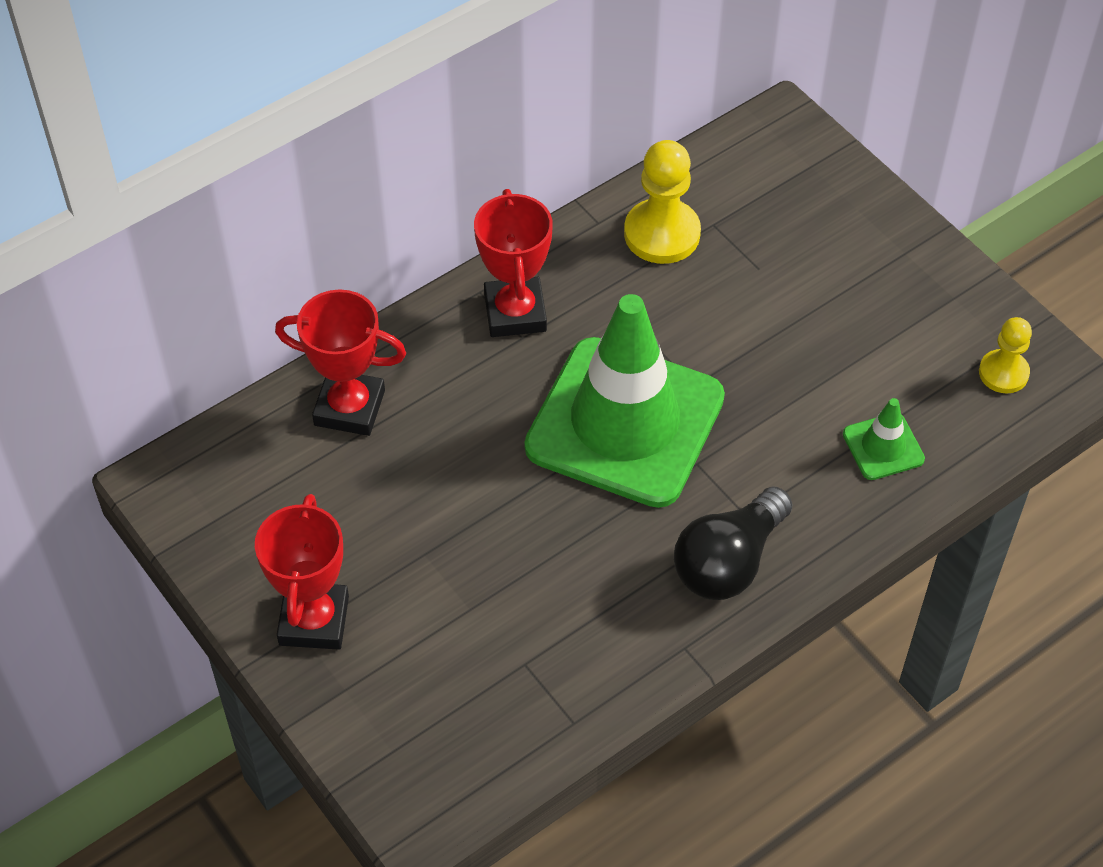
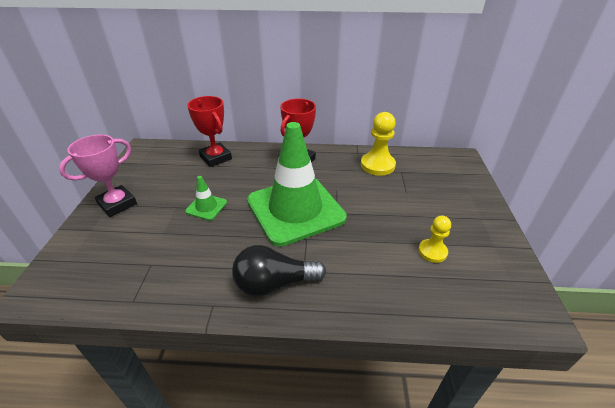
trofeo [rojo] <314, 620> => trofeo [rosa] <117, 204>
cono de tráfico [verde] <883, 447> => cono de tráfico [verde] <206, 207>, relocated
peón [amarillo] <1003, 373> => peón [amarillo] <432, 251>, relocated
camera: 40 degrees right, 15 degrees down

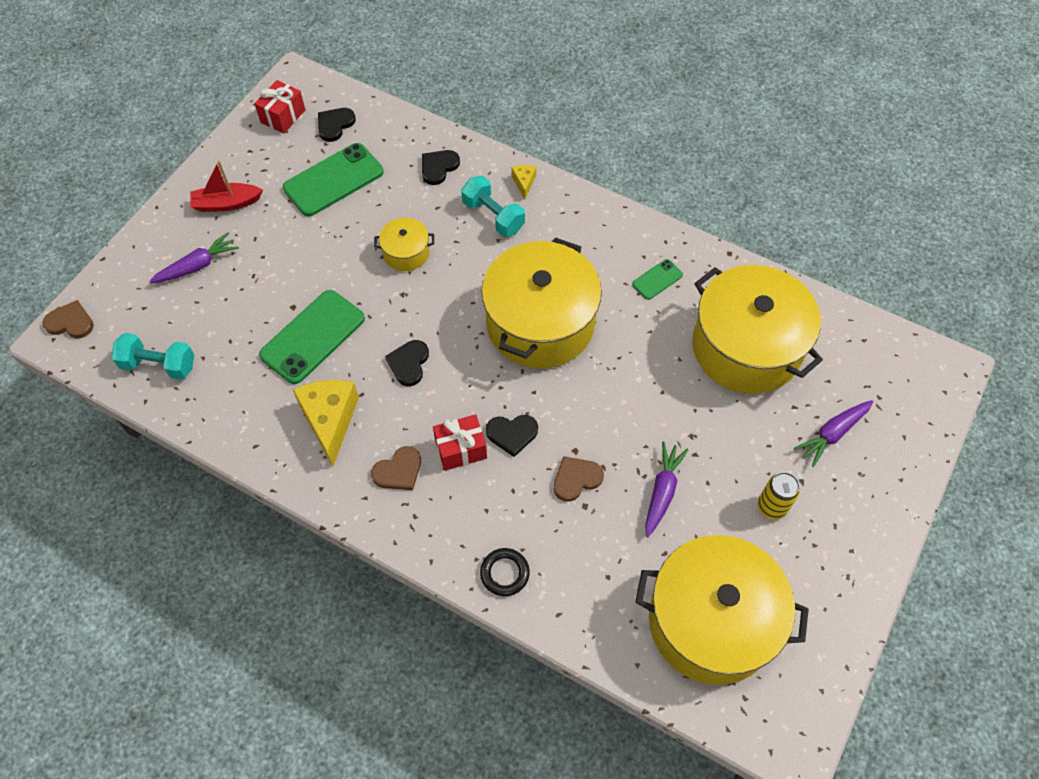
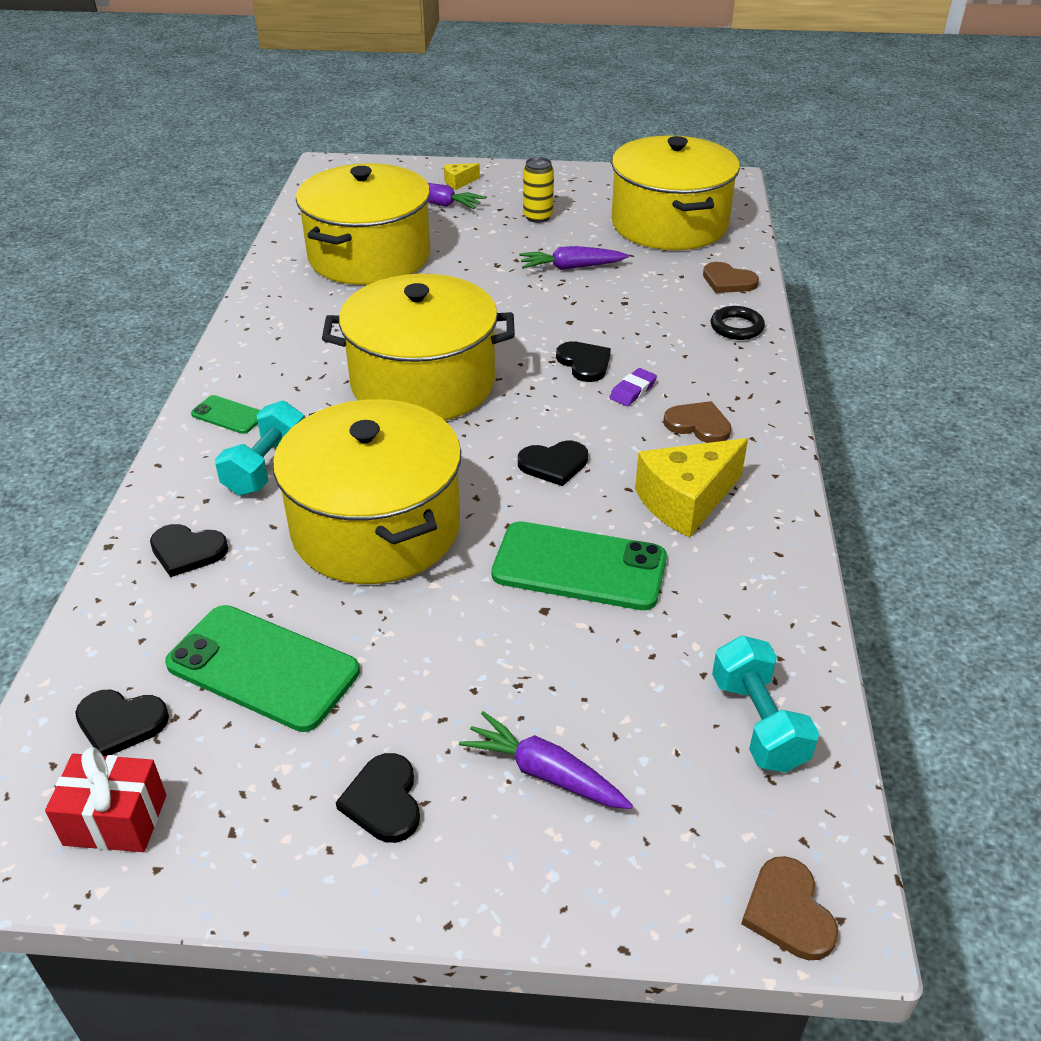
móvil [verde] <657, 279> => móvil [verde] <228, 415>, relocated
olla [amarillo] <406, 253> => olla [amarillo] <376, 528>, x2.24
barco [rojo] <227, 203> => corazón [negro] <384, 801>
queso [amarillo] <524, 183> => queso [amarillo] <458, 182>, relocated
regalo [rojo] <461, 449> => goma de borrar [morado] <632, 391>
corazón [marrón] <576, 479> => corazón [marrón] <728, 281>, relocated
camera: 115 degrees left, 20 degrees down

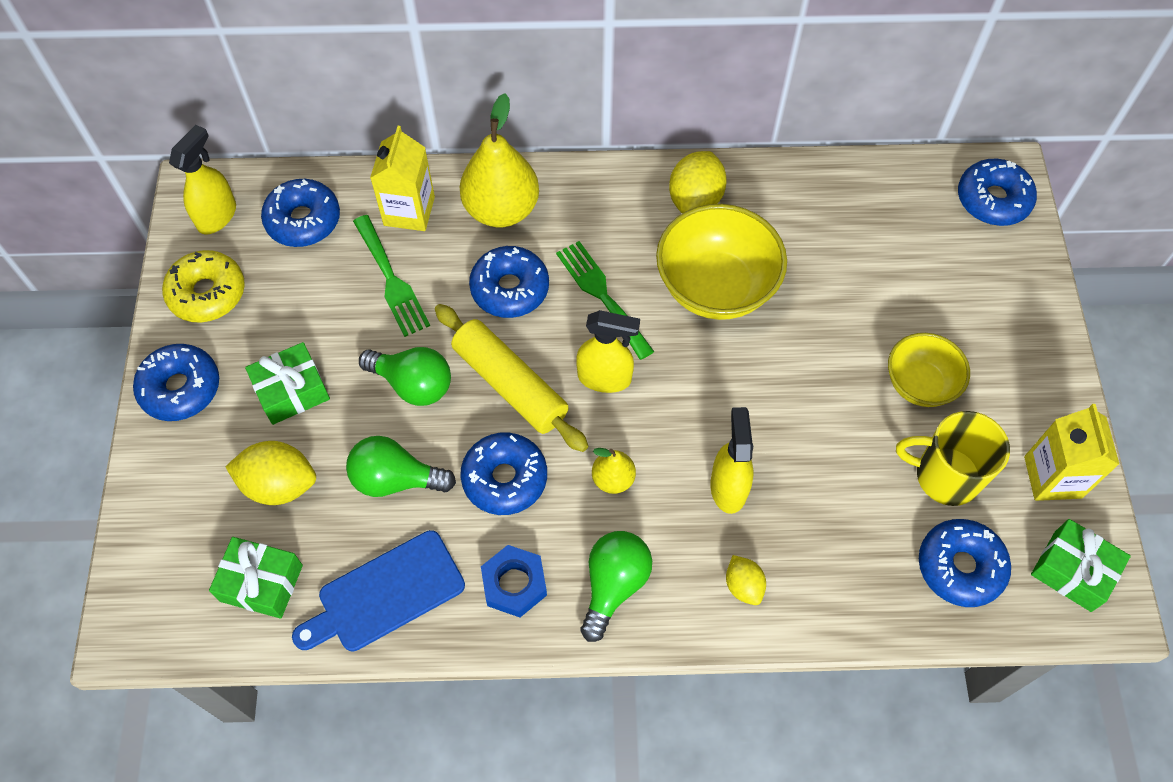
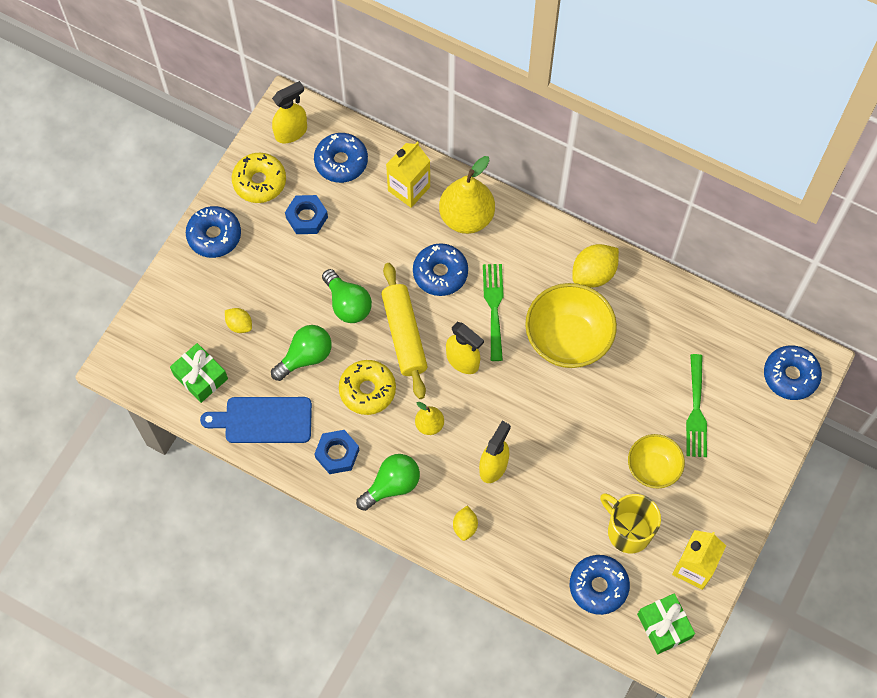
limón [amarillo] <279, 484> => limón [amarillo] <239, 325>, x0.58
bombilla [verde] <395, 479> => bombilla [verde] <305, 357>, 105 degrees clockwise
nothing => tuerca [azul] <307, 217>
rosquilla [azul] <504, 478> => rosquilla [amarillo] <367, 390>
tenedor [verde] <391, 280> => tenedor [verde] <696, 411>, relocated
regalo [verde] <292, 391> => nothing
camera: 30 degrees right, 5 degrees up

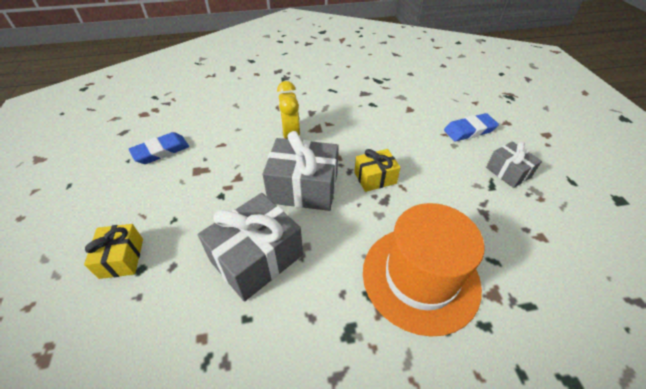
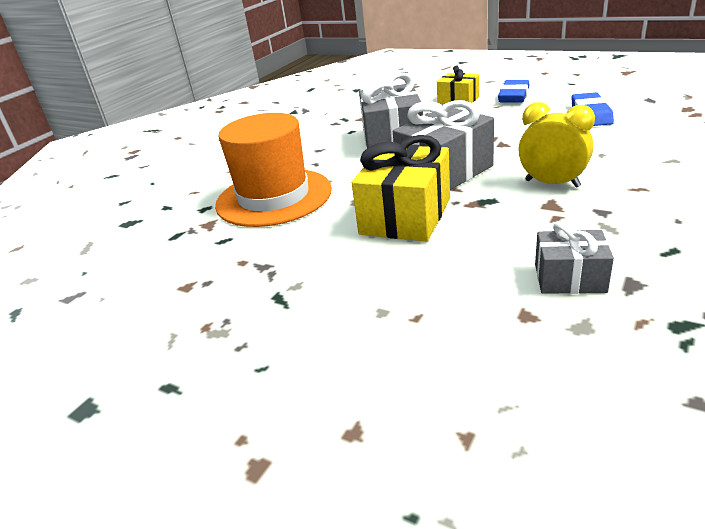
regalo [amarillo] <375, 178> => regalo [amarillo] <405, 216>, x1.74
goma de borrar [azul] <469, 130> => goma de borrar [azul] <514, 96>, relocated
regalo [gris] <508, 172> => regalo [gris] <569, 278>, relocated
camera: 135 degrees right, 15 degrees down

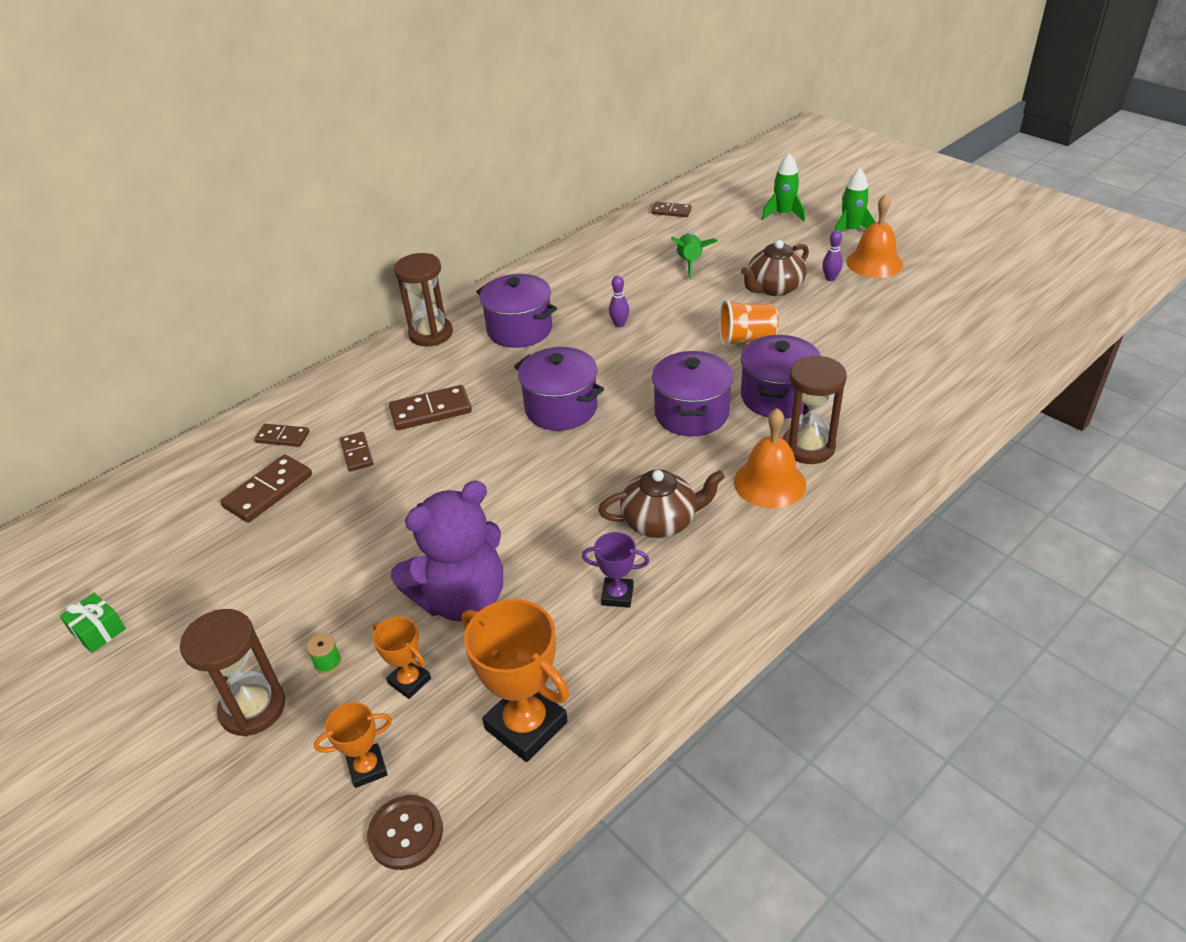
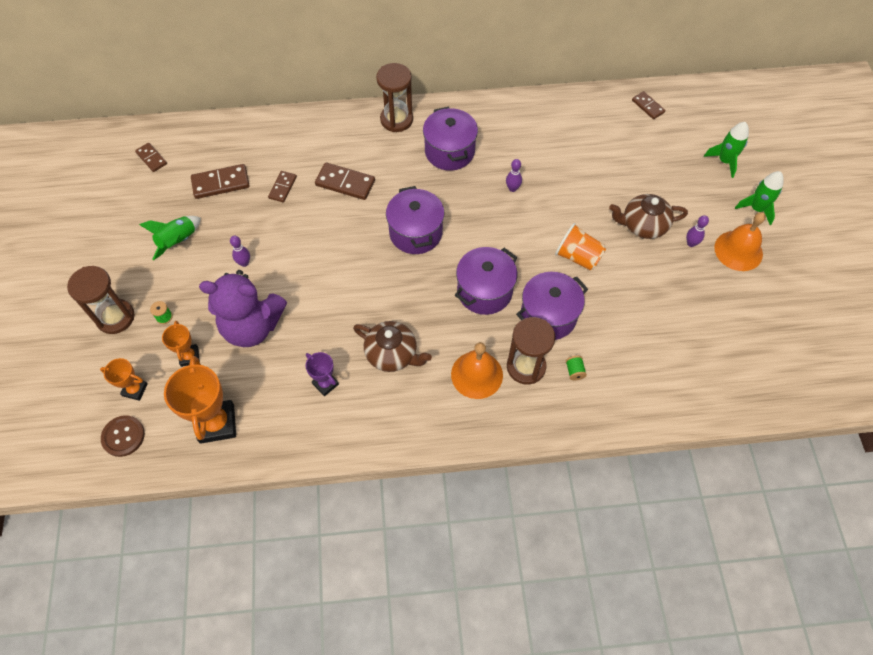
ficha de dominó [marrón] <282, 437> => ficha de dominó [marrón] <151, 158>, relocated
cohete [verde] <690, 263> => cohete [verde] <178, 241>, relocated
nothing => bolo [morado] <244, 263>
nothing => carrete [verde] <574, 371>
regalo [verde] <98, 631> => nothing
camera: 35 degrees right, 20 degrees up

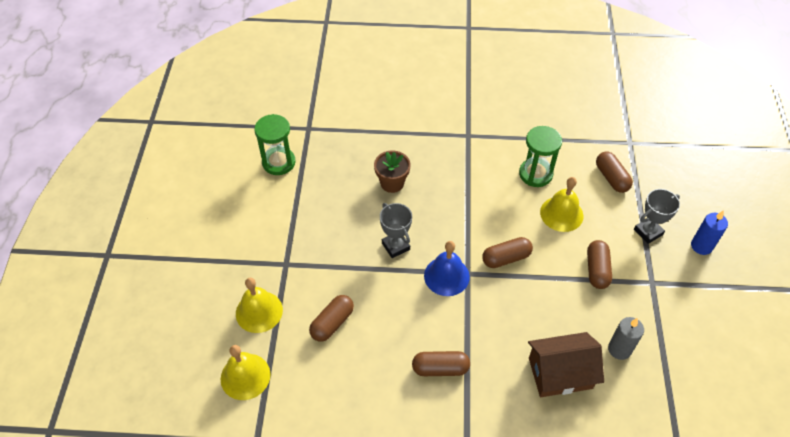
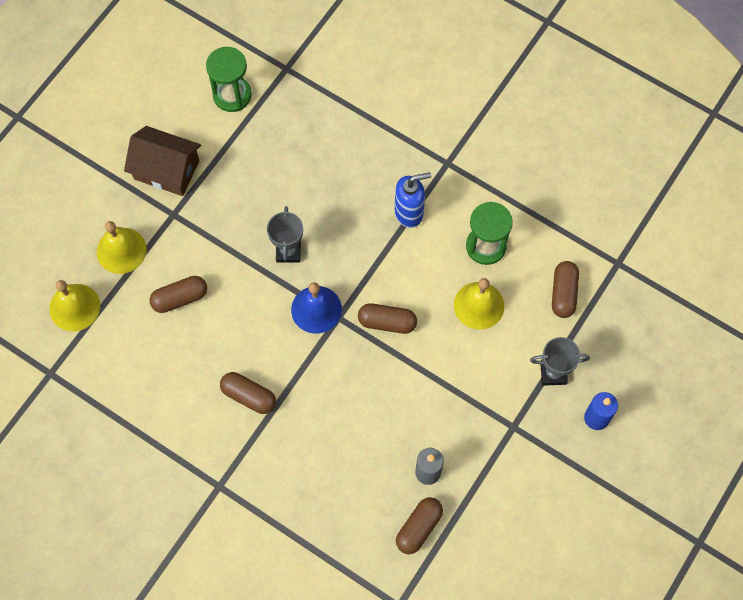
casa [marrón] <560, 373> => casa [marrón] <166, 170>, relocated
nothing => dispensador de jabón [azul] <409, 213>
cápsula [marrón] <597, 270> => cápsula [marrón] <419, 527>, relocated
maceta [marrón] <392, 183> => nothing
camera: 30 degrees right, 15 degrees up

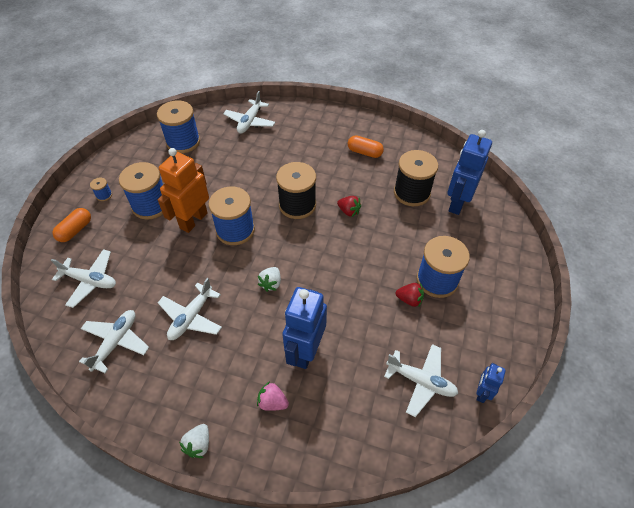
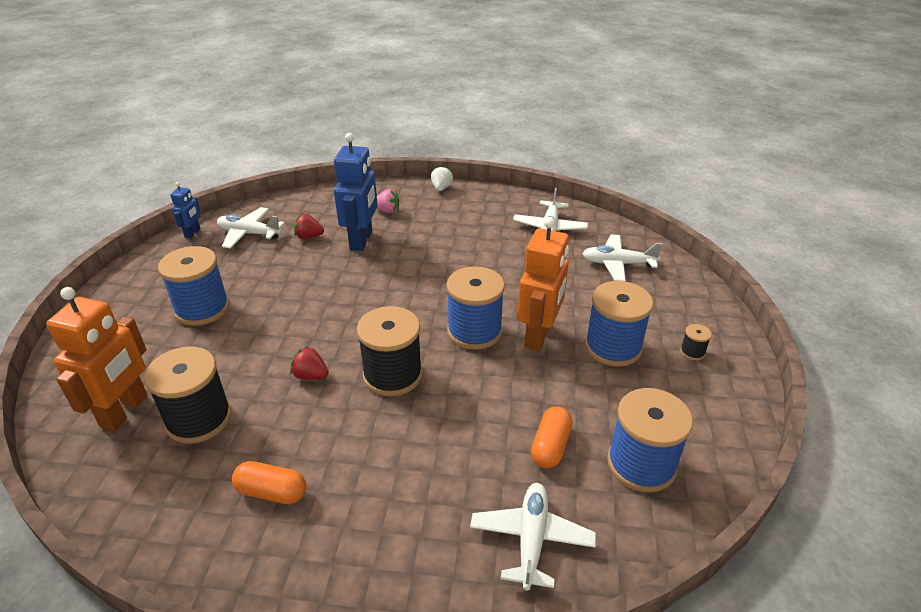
robot [azul] <457, 203> => robot [naranja] <125, 411>
fresa [rojo] <409, 299> => fresa [rojo] <309, 236>, relocated
cápsula [naranja] <75, 230> => cápsula [naranja] <550, 446>, relocated
carrete [azul] <104, 195> => carrete [negro] <692, 352>
avión [blanco] <191, 317> => nothing
fresa [blanco] <271, 283> => nothing
camera: 170 degrees right, 15 degrees down

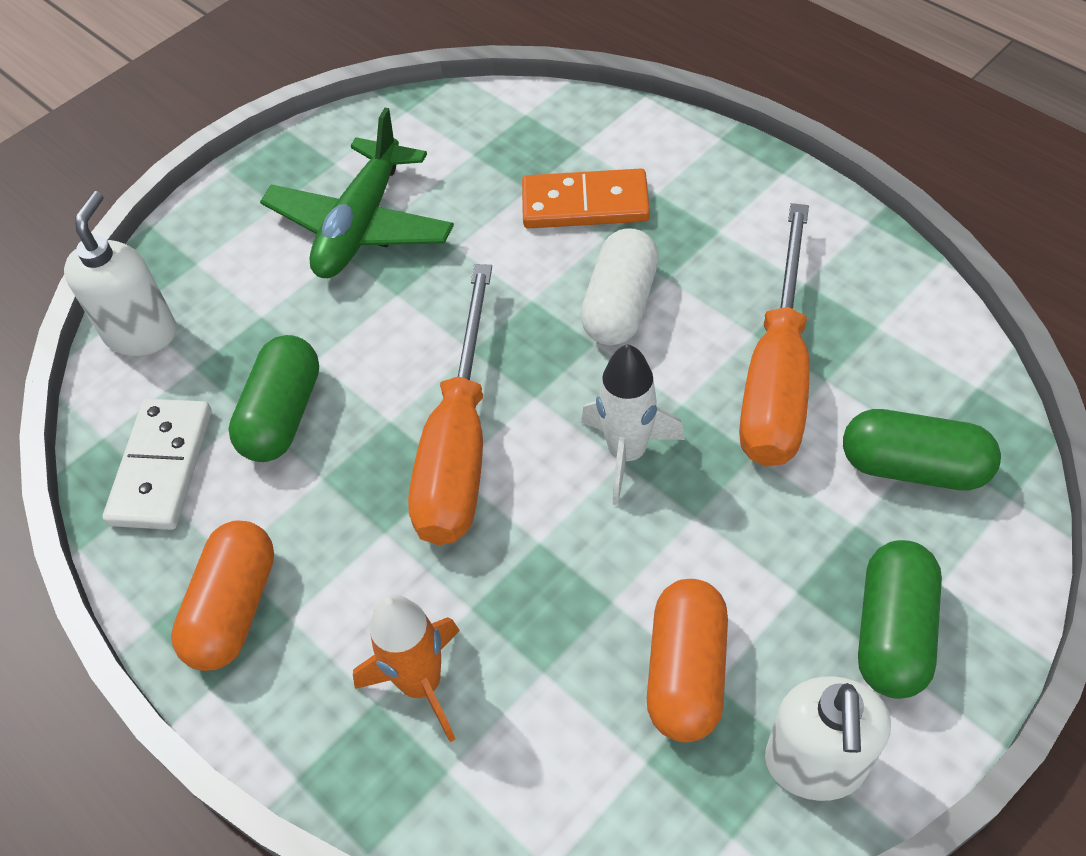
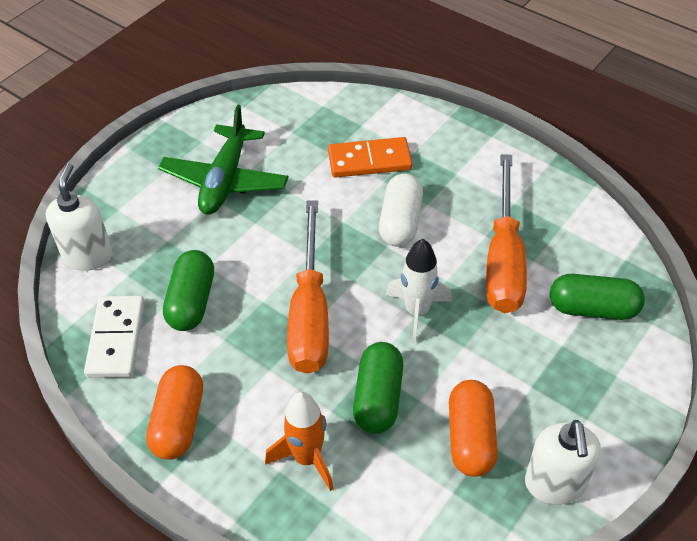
cápsula [verde] <892, 632> => cápsula [verde] <378, 398>, relocated
camera: 10 degrees left, 5 degrees down

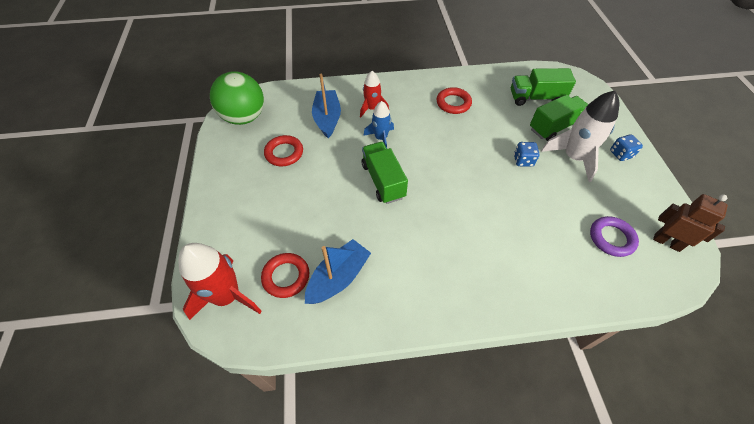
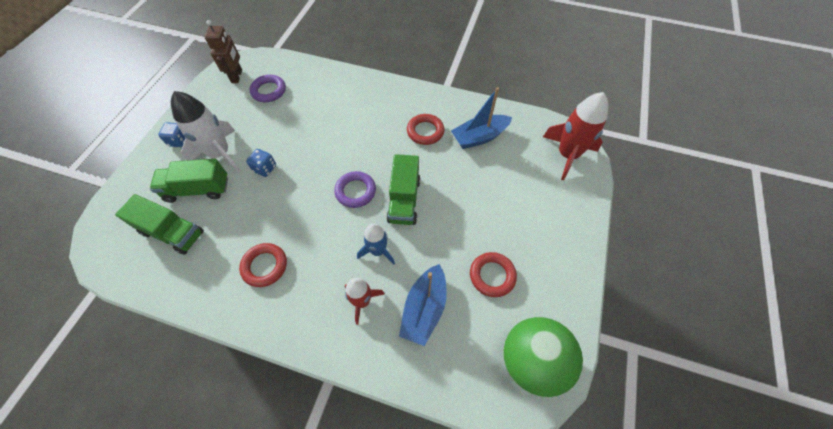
robot [marrón] <667, 242> => robot [marrón] <237, 76>, 150 degrees counterclockwise
nothing => anillo [morado] <355, 191>
anillo [rojo] <286, 277> => anillo [rojo] <425, 131>, relocated
camera: 155 degrees left, 5 degrees up

